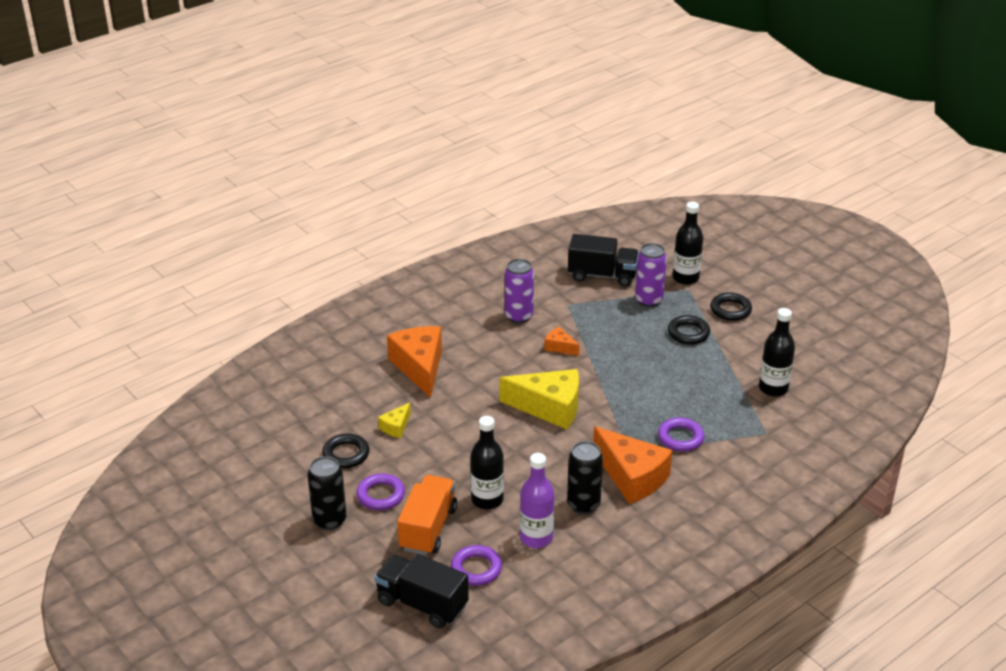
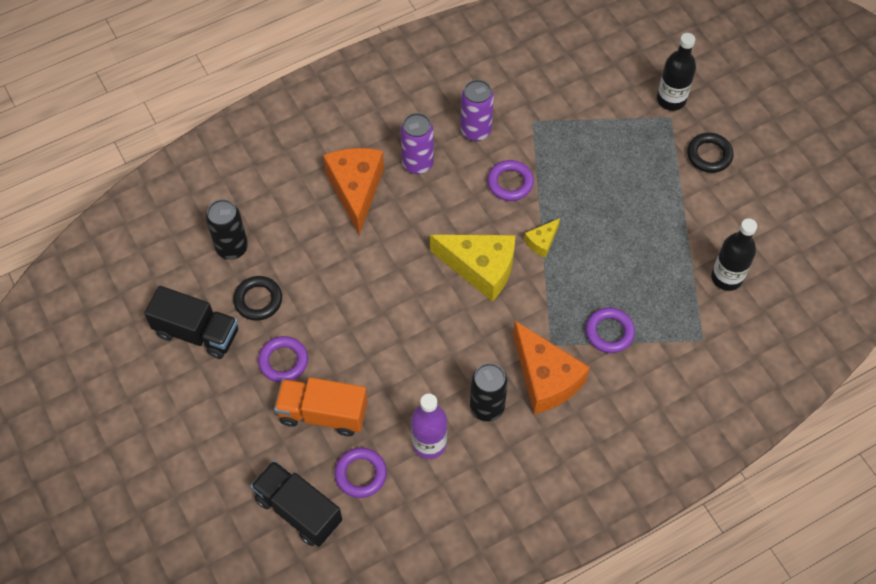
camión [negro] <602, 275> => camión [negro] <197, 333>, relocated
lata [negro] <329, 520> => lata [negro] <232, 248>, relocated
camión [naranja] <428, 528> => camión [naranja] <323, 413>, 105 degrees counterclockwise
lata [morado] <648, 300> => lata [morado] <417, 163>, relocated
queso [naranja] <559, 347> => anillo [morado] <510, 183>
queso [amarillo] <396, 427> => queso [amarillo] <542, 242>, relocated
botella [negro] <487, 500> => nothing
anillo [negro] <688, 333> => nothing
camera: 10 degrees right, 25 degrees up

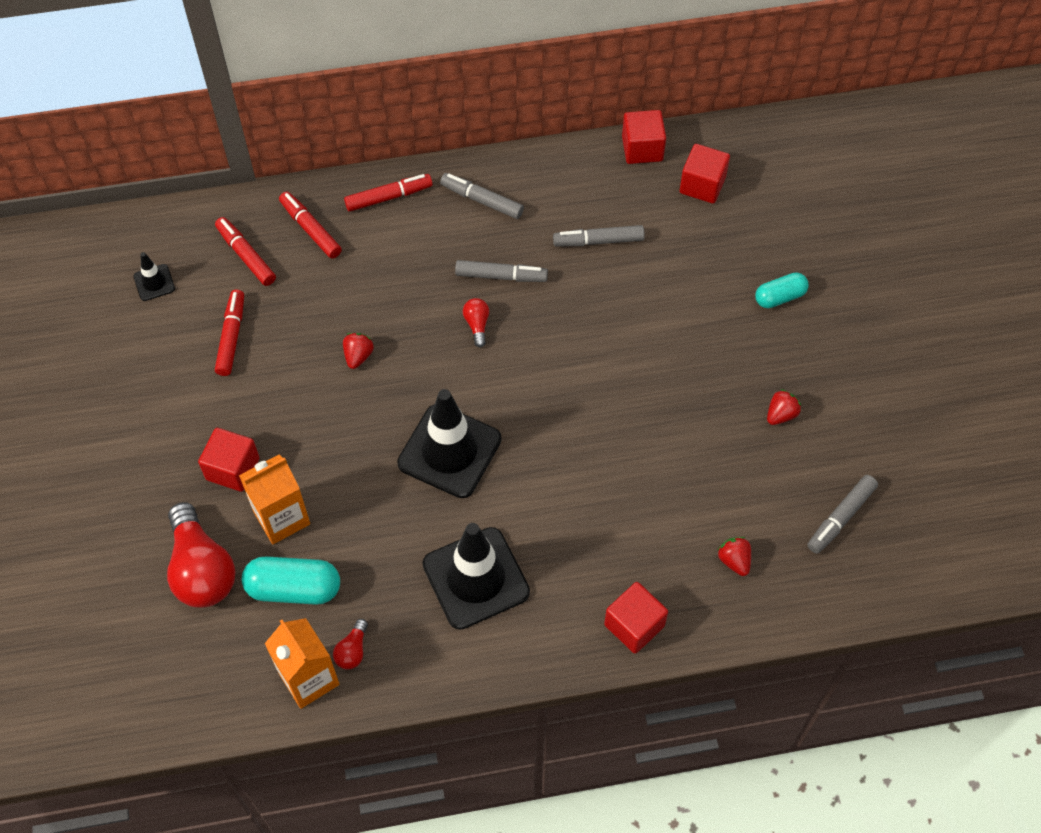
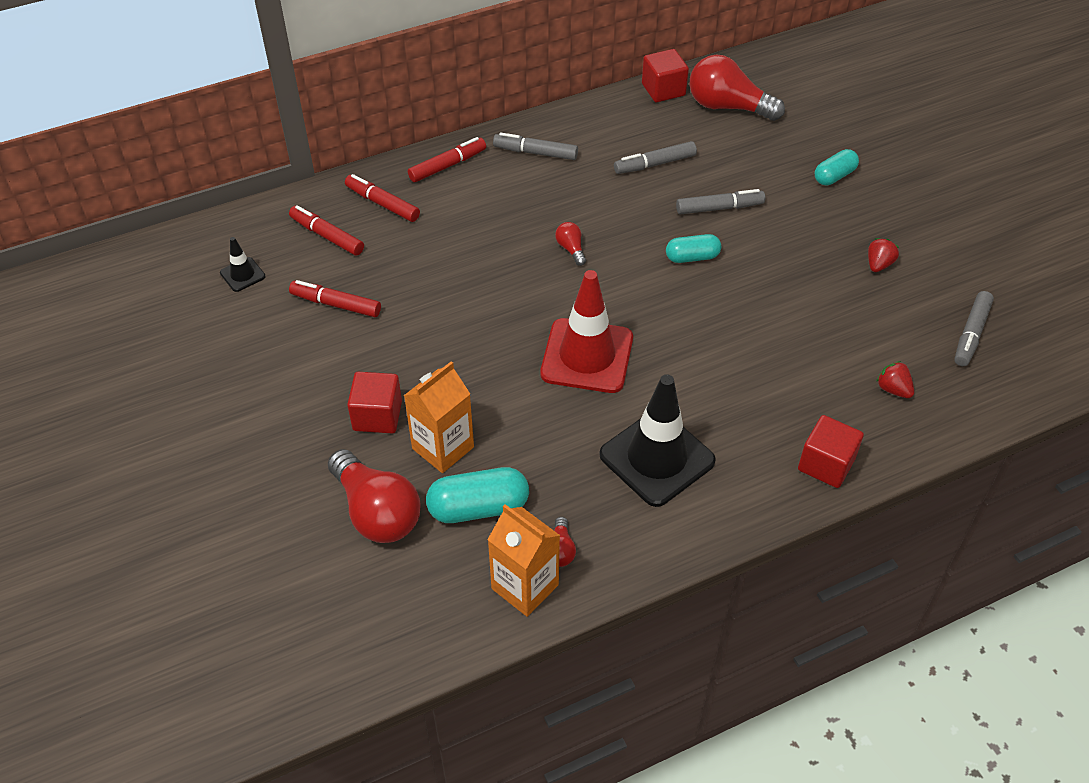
rotulador [rojo] <231, 337> => rotulador [rojo] <336, 304>, 60 degrees counterclockwise
cono de tráfico [negro] <449, 451> => cono de tráfico [rojo] <587, 356>
nothing => cápsula [turquesa] <692, 257>
rotulador [gris] <501, 276> => rotulador [gris] <719, 208>, relocated
cubo [rojo] <702, 185> => bombilla [rojo] <728, 107>
fresa [rojo] <358, 356> => nothing
camera: 15 degrees left, 10 degrees down

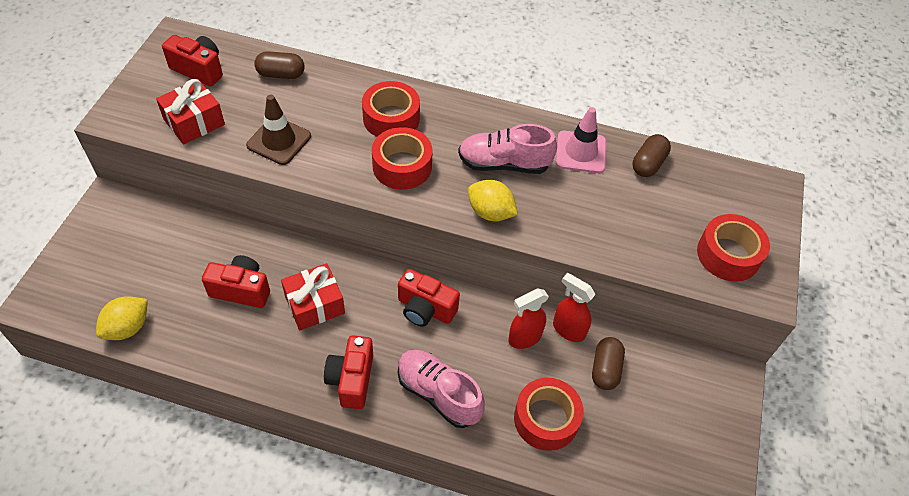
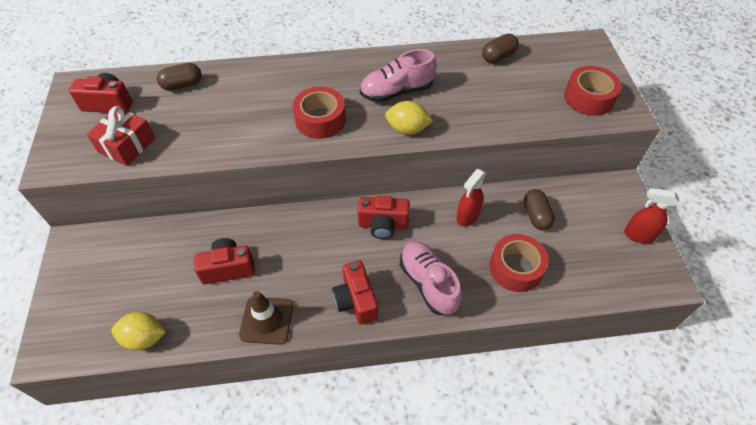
limón [amarillo] <128, 328> => limón [amarillo] <144, 338>, 75 degrees clockwise
cono de tráfico [marrón] <279, 141> => cono de tráfico [marrón] <267, 320>, relocated
zapato [rosa] <438, 394> => zapato [rosa] <428, 283>, 45 degrees clockwise
cápsula [marrón] <648, 164> => cápsula [marrón] <498, 57>, 45 degrees clockwise
pulverizador [rojo] <568, 330> => pulverizador [rojo] <638, 235>, relocated
regalo [rojo] <314, 304> => nothing
cinta adhesiva [rojo] <391, 118> => nothing
cono de tráfico [rosa] <580, 152> => nothing
camera: 20 degrees left, 0 degrees up

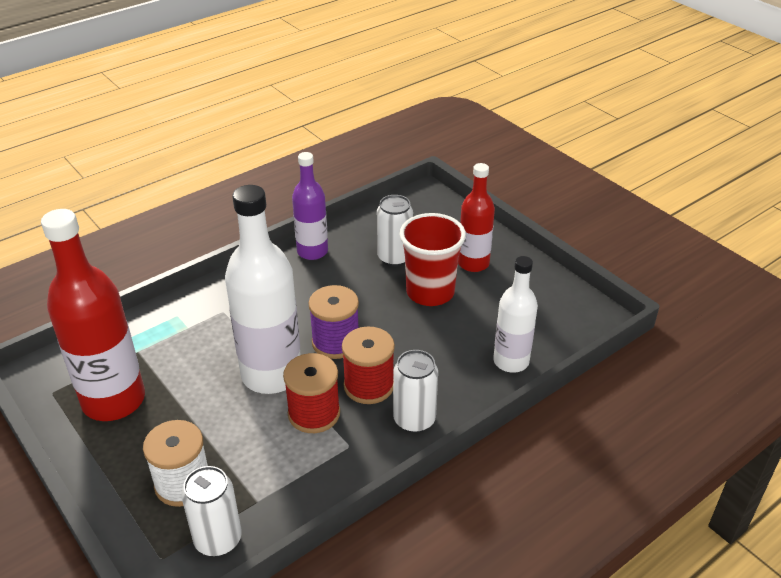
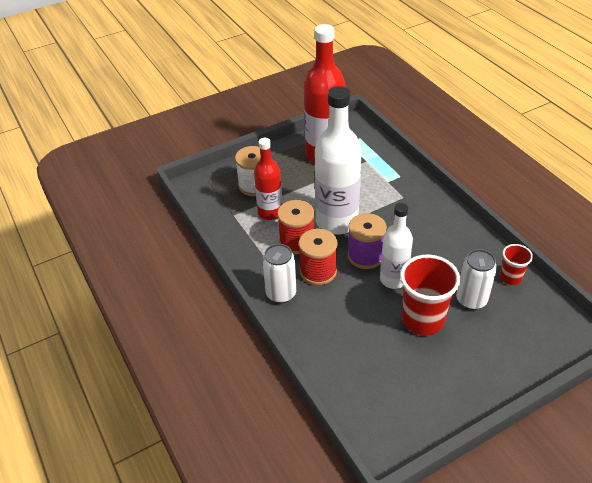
botella [rojo] <473, 263> => botella [rojo] <270, 212>, relocated
botella [blanco] <511, 361> => botella [blanco] <393, 279>, relocated
nothing => vaso [rojo] <510, 277>
lata [blanco] <218, 539> => nothing
botella [morado] <312, 251> => nothing
camera: 100 degrees right, 5 degrees up

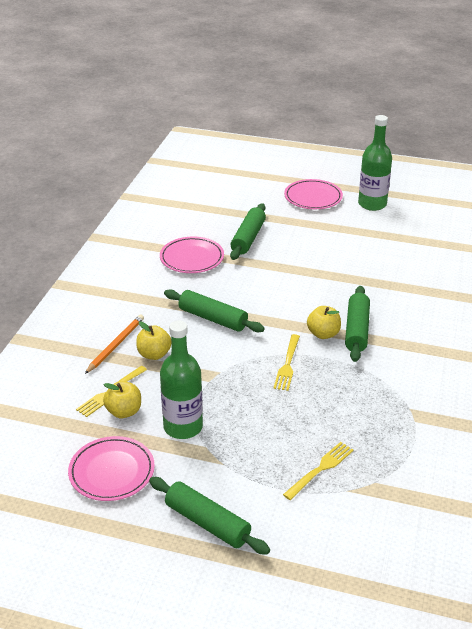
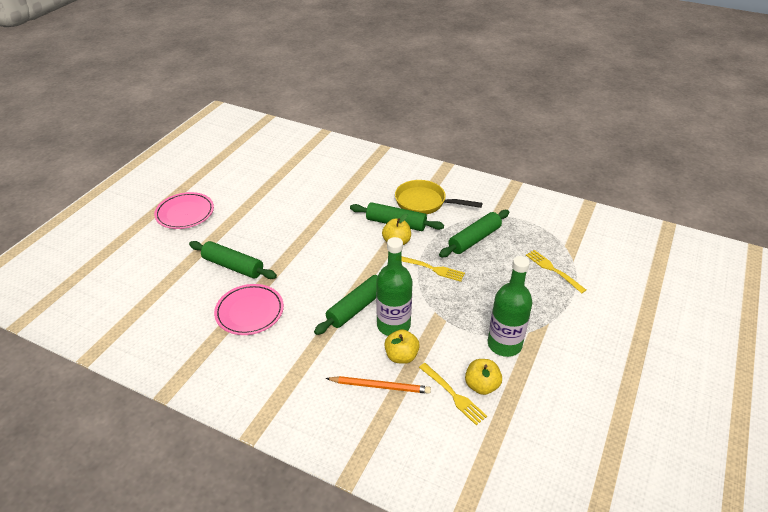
lápiz [naranja] <116, 345> => lápiz [naranja] <380, 386>, 150 degrees clockwise
botella [verde] <372, 204> => botella [verde] <393, 325>, relocated
nothing => sartén [amarillo] <424, 202>
rodillo [verde] <207, 523> => rodillo [verde] <474, 239>, relocated
plato [rosa] <112, 472> => nothing
camera: 80 degrees left, 5 degrees up

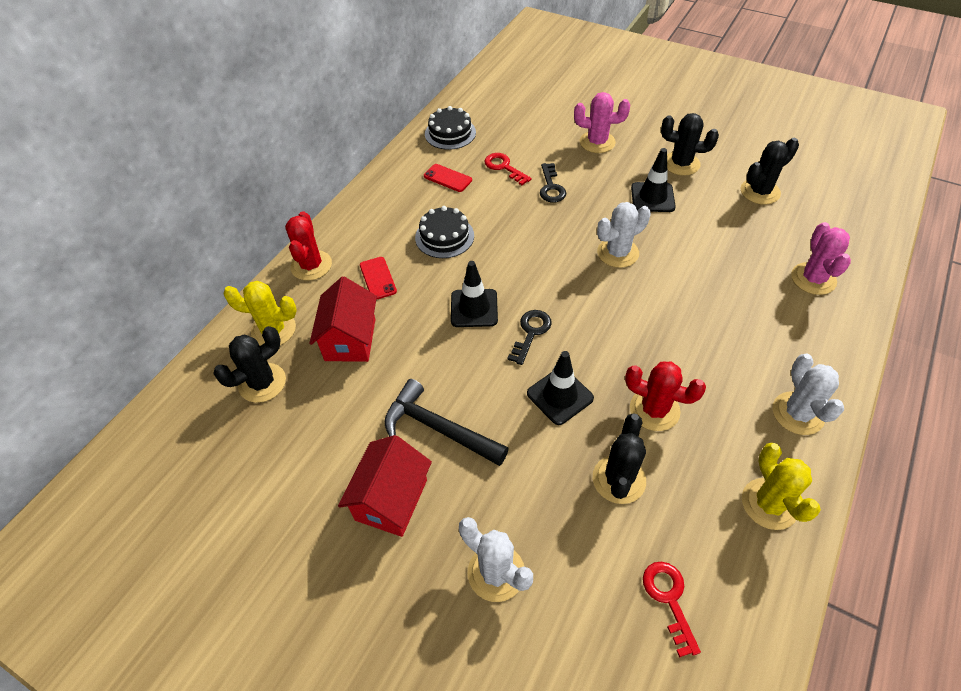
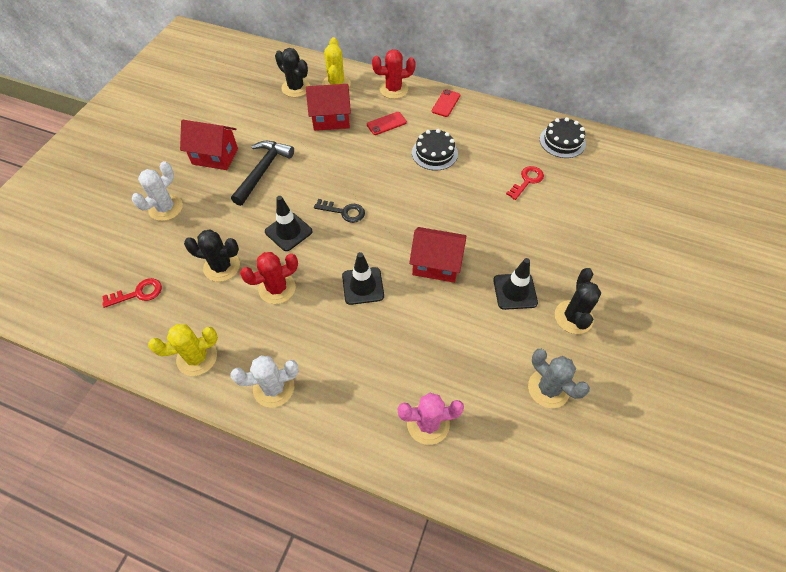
cactus [rojo] <654, 410> => cactus [rojo] <277, 288>, 45 degrees clockwise
cono de tráfico [negro] <474, 308> => cono de tráfico [negro] <363, 286>, relocated
cactus [blanco] <617, 253> => casa [rojo] <436, 264>
móvil [rojo] <447, 178> => móvil [rojo] <446, 103>, relocated
cactus [negro] <760, 192> => cactus [gris] <548, 388>
llave [negro] <551, 187> => nothing
cactus [rosa] <597, 142> => nothing
camera: 80 degrees right, 5 degrees up

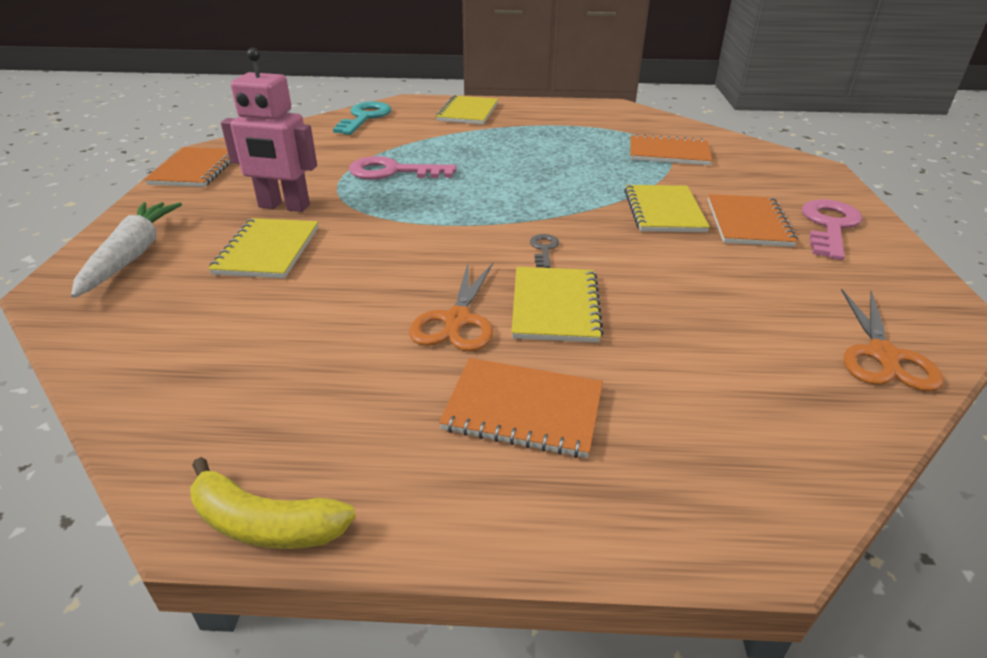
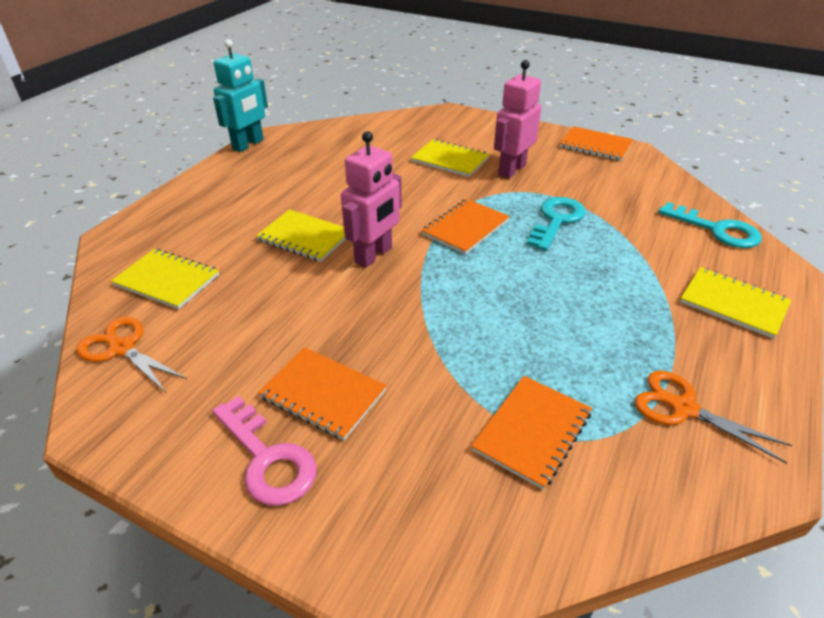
cuaderno [amarillo] <663, 211> => cuaderno [amarillo] <167, 280>, relocated
plátano [amarillo] <265, 524> => robot [turquesa] <248, 144>
llave [gris] <544, 249> => robot [rosa] <374, 255>
cuaderno [naranja] <523, 409> => cuaderno [naranja] <465, 228>, relocated
llave [rosa] <392, 172> => llave [turquesa] <556, 220>
tijeras [naranja] <457, 320> => tijeras [naranja] <683, 408>, relocated
zanahoria [blanco] <132, 256> => nothing
camera: 115 degrees right, 5 degrees up

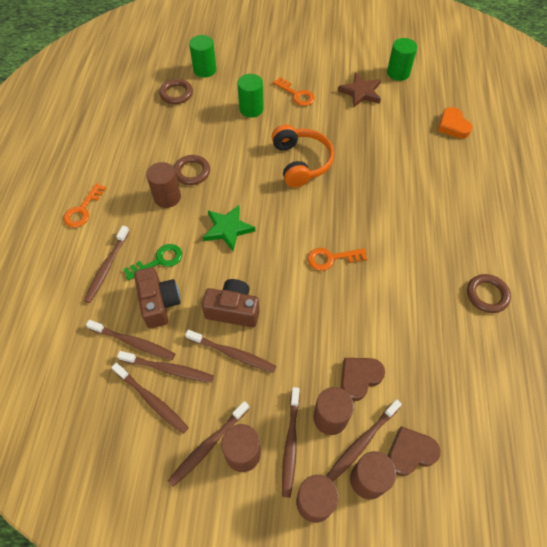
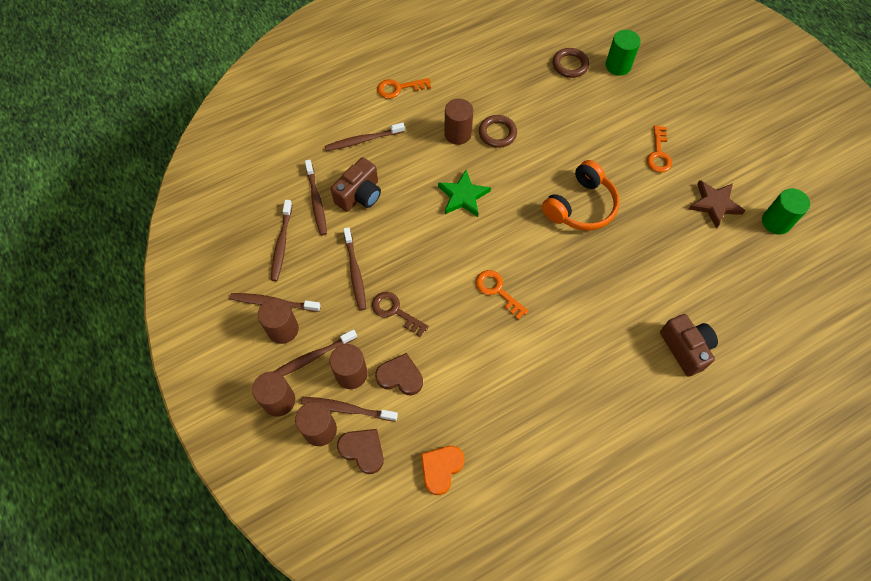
nothing => llave [marrón] <395, 311>
corazón [naranja] <453, 126> => corazón [naranja] <441, 469>, relocated
cámara [marrón] <233, 310> => cámara [marrón] <685, 348>, relocated
cepillo de dientes [marrón] <169, 369> => nothing
llave [verde] <159, 261> => nothing
cilindro [verde] <251, 109> => nothing
anillo [marrón] <487, 295> => nothing
camera: 55 degrees right, 5 degrees up

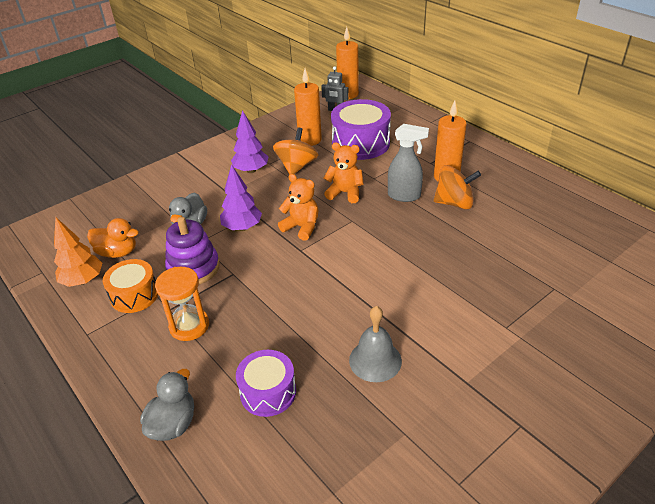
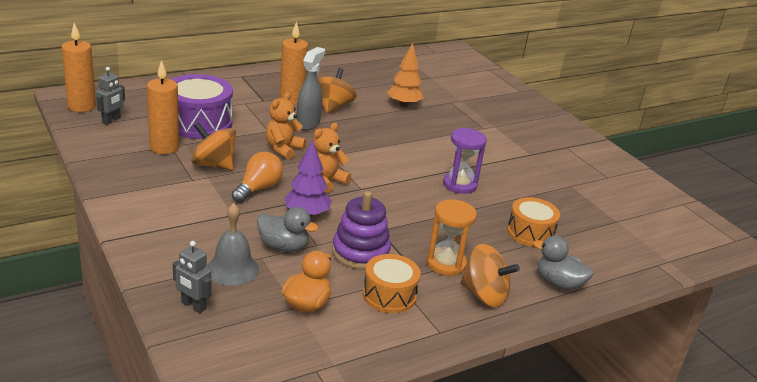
nothing => robot [gris] <193, 306>
campana [gris] <375, 360> => campana [gris] <232, 269>, relocated
nothing => bombilla [naranja] <258, 189>
árbol [naranja] <83, 281> => árbol [naranja] <404, 105>, relocated
nothing => reloj de arena [morado] <460, 184>
nothing => peonza [naranja] <484, 295>
tambor [morado] <268, 392> => tambor [naranja] <530, 233>
árbol [morado] <251, 170> => nothing
camera: 85 degrees left, 10 degrees down

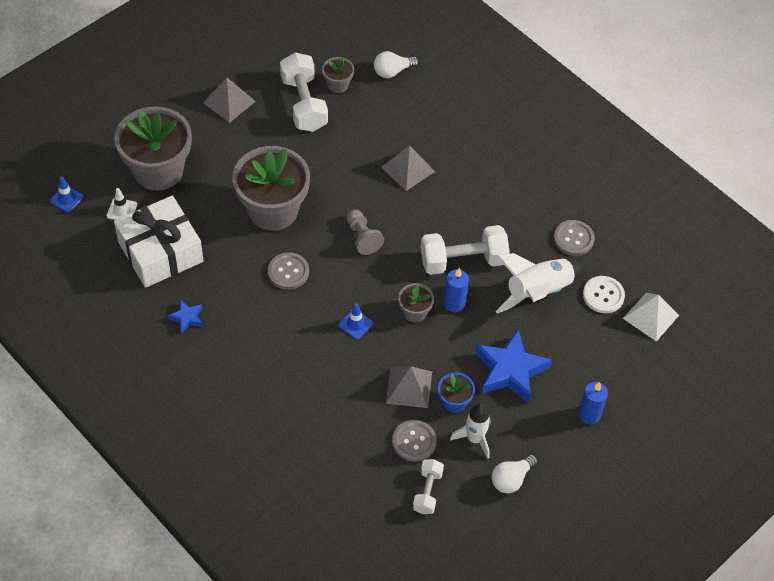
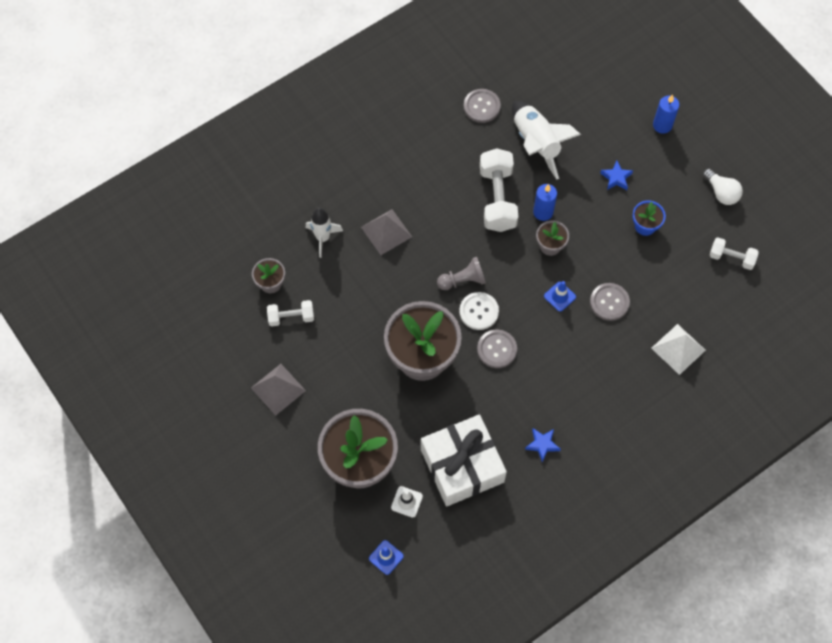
mancuerna [blanco] <304, 104> => mancuerna [blanco] <291, 317>, x0.56
cohete [blanco] <474, 439> => cohete [blanco] <323, 238>, relocated
botón [blanco] <603, 295> => botón [blanco] <479, 311>, relocated
botón [gris] <414, 441> => botón [gris] <609, 302>, relocated
estrella [azul] <510, 370> => estrella [azul] <616, 178>, x0.48
pirámide [blanco] <651, 316> => pirámide [blanco] <678, 349>, relocated
bombilla [blanco] <392, 71> => nothing
pirámide [gris] <409, 387> => nothing
camera: 80 degrees left, 10 degrees up

